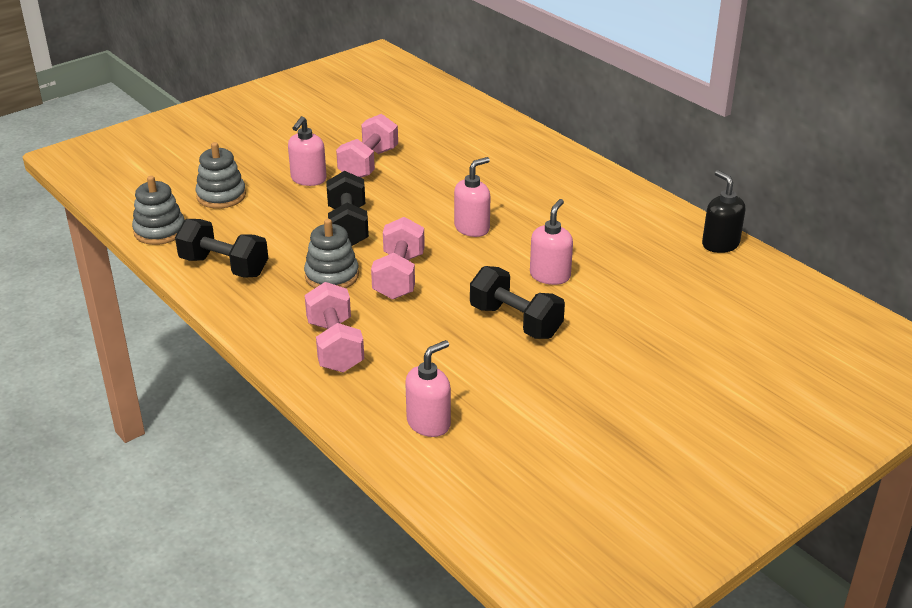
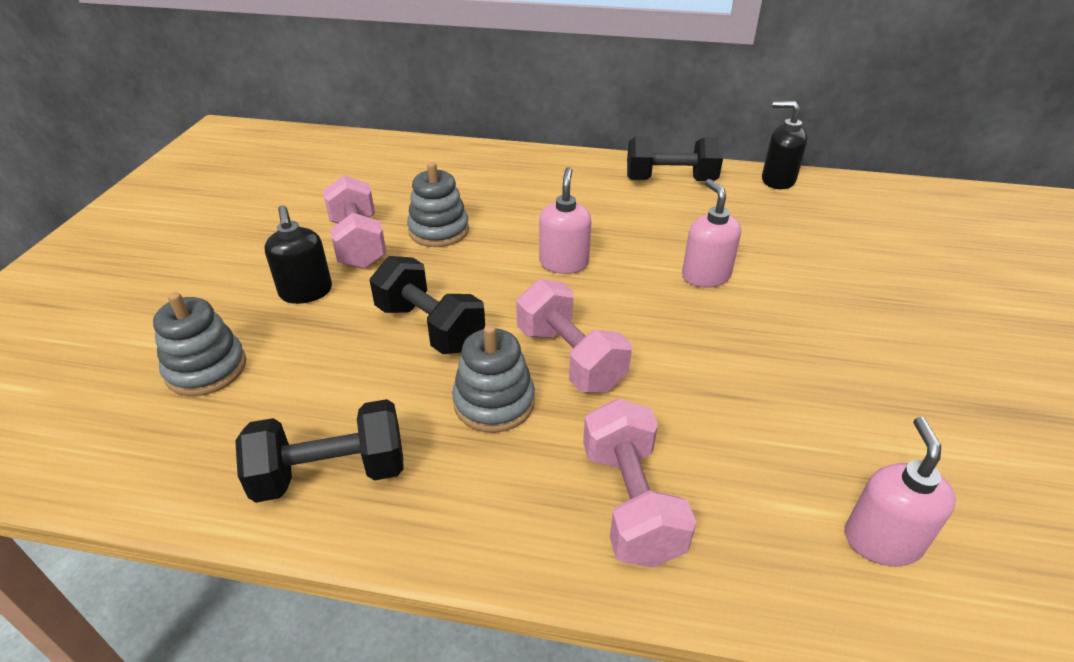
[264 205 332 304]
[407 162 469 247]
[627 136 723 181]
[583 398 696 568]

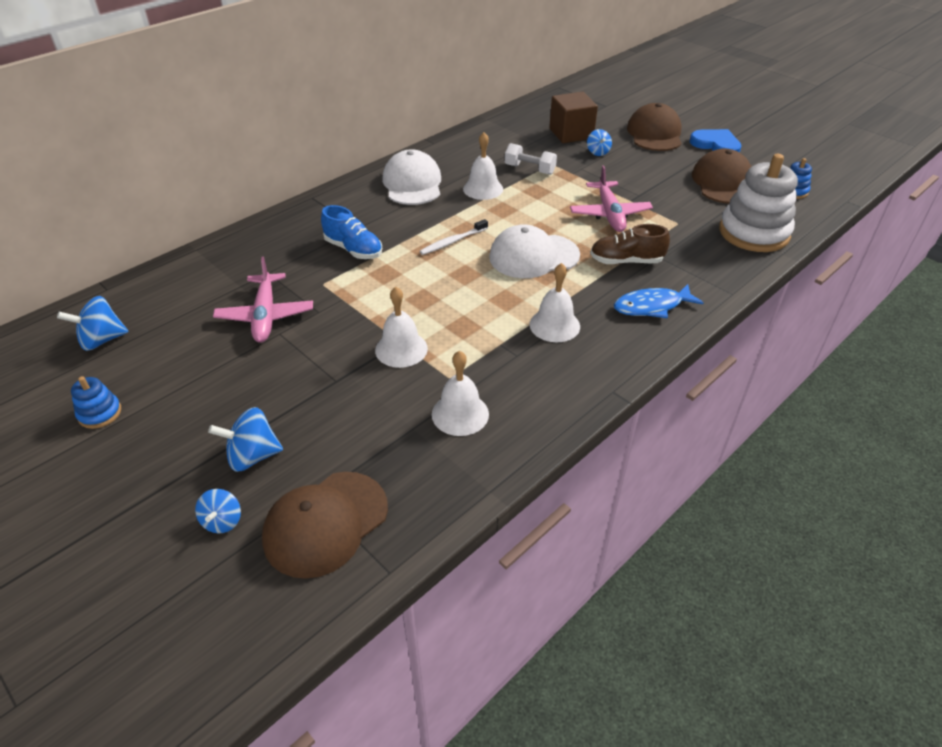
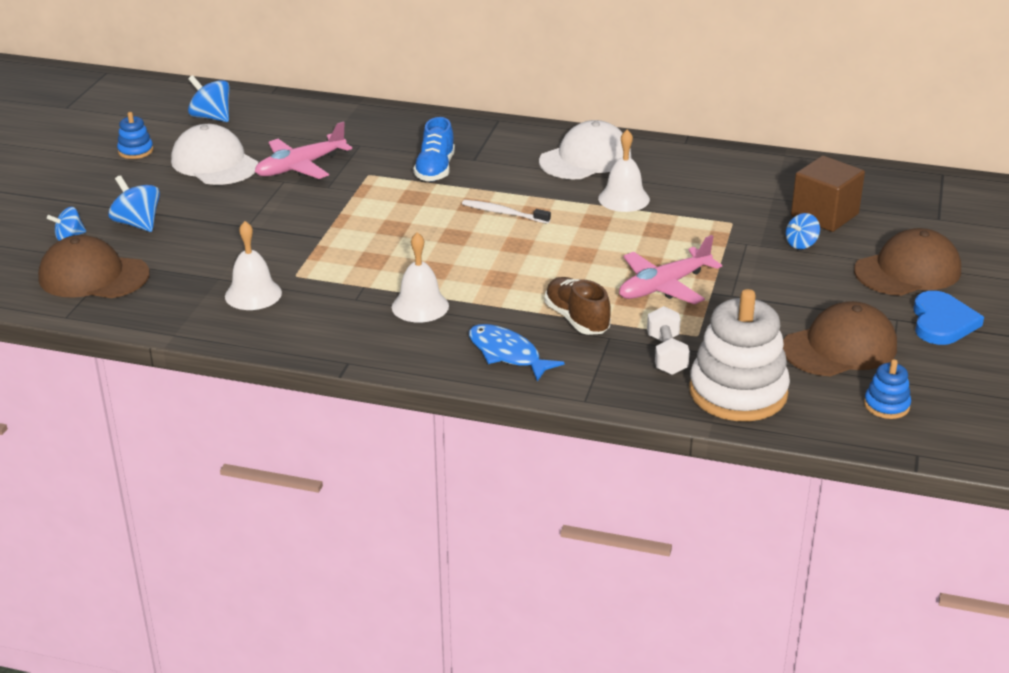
[647 306 690 375]
[171 124 258 185]
[375 287 428 368] (first image)

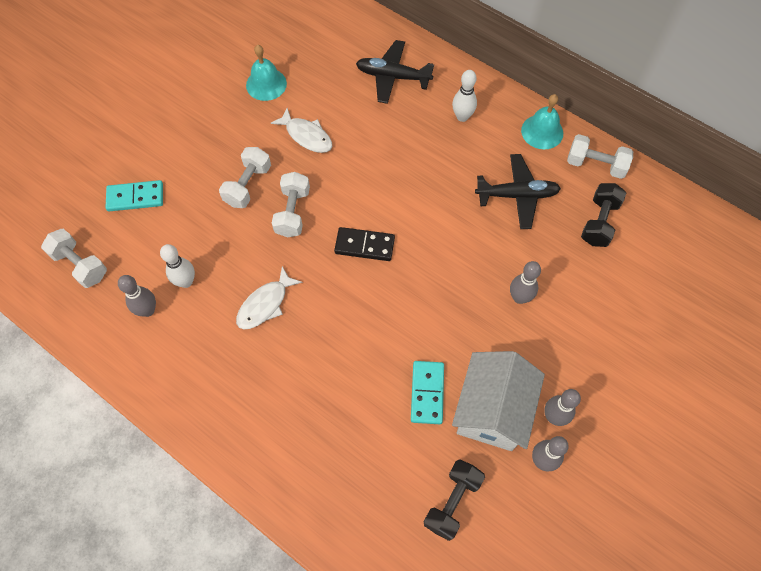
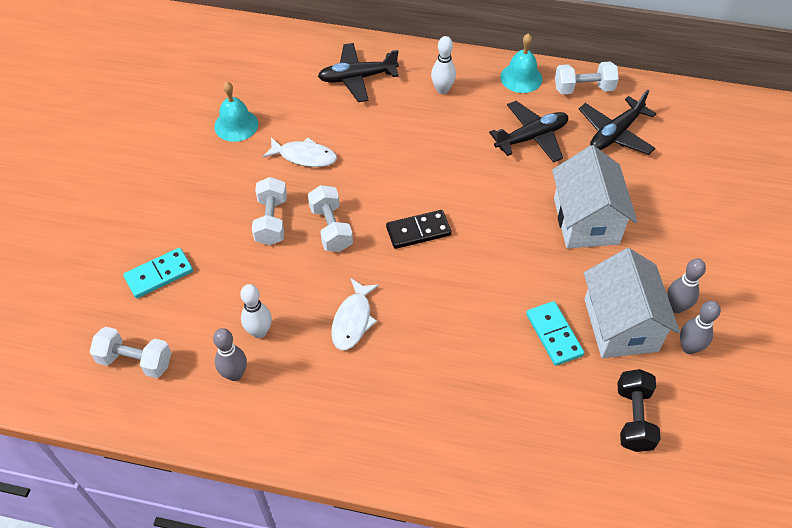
[579 90 656 155]
[552 145 637 249]

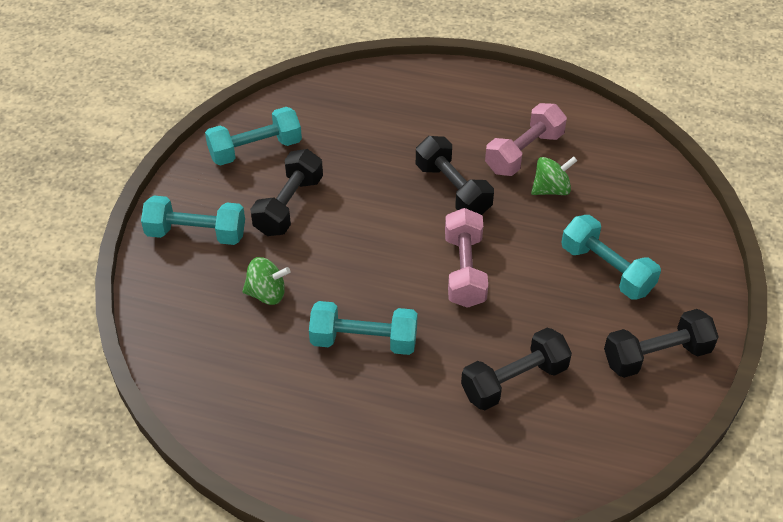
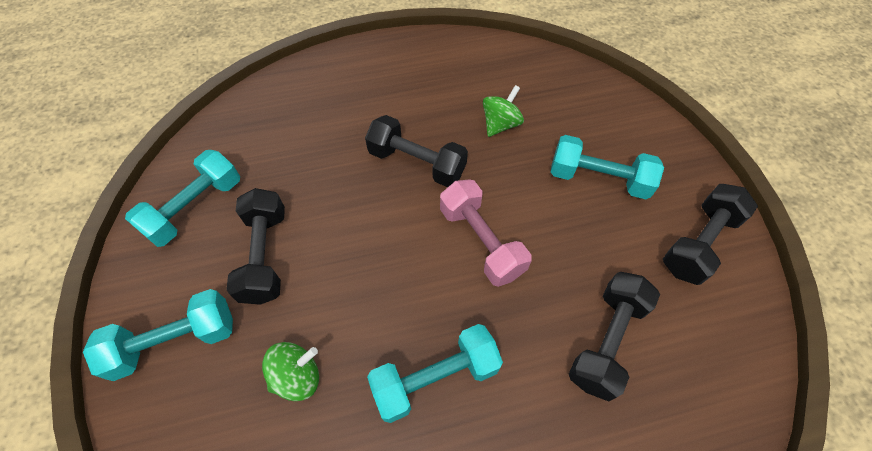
[485 103 567 176] (first image)

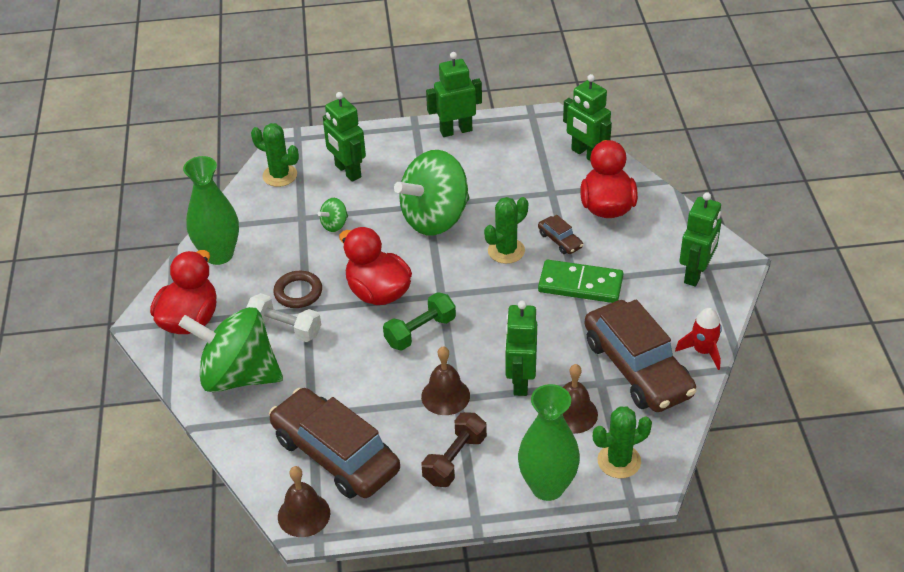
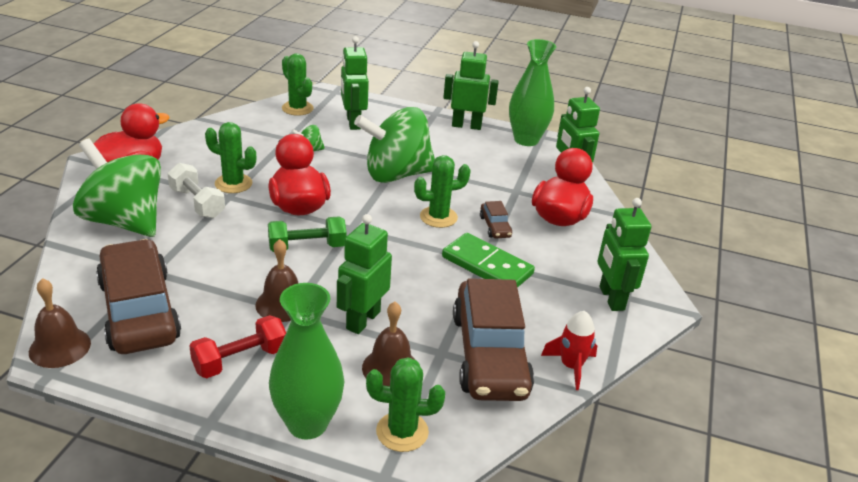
[509 39 556 146]
[598 198 651 311]
[205 122 256 193]
[189 315 286 378]

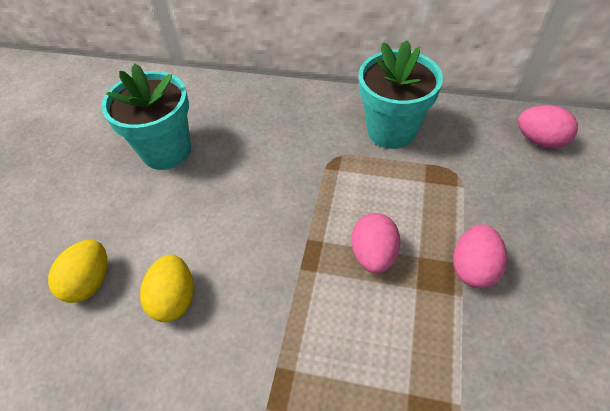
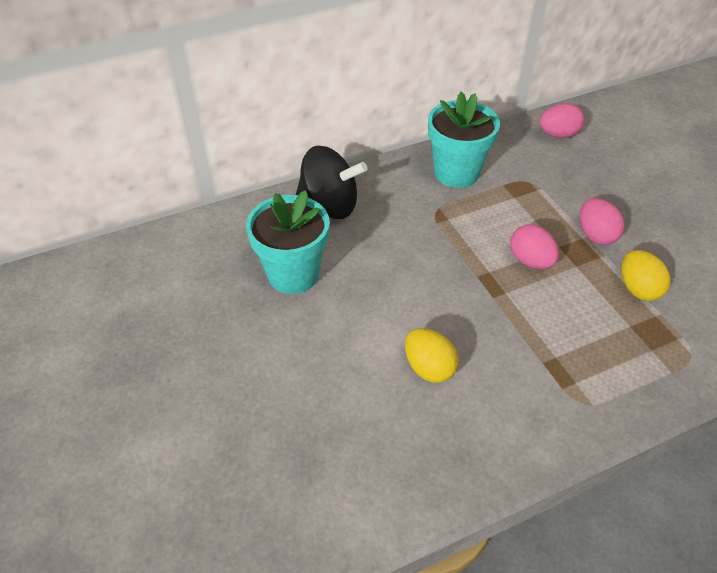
[621 250 671 301]
[296 146 368 219]

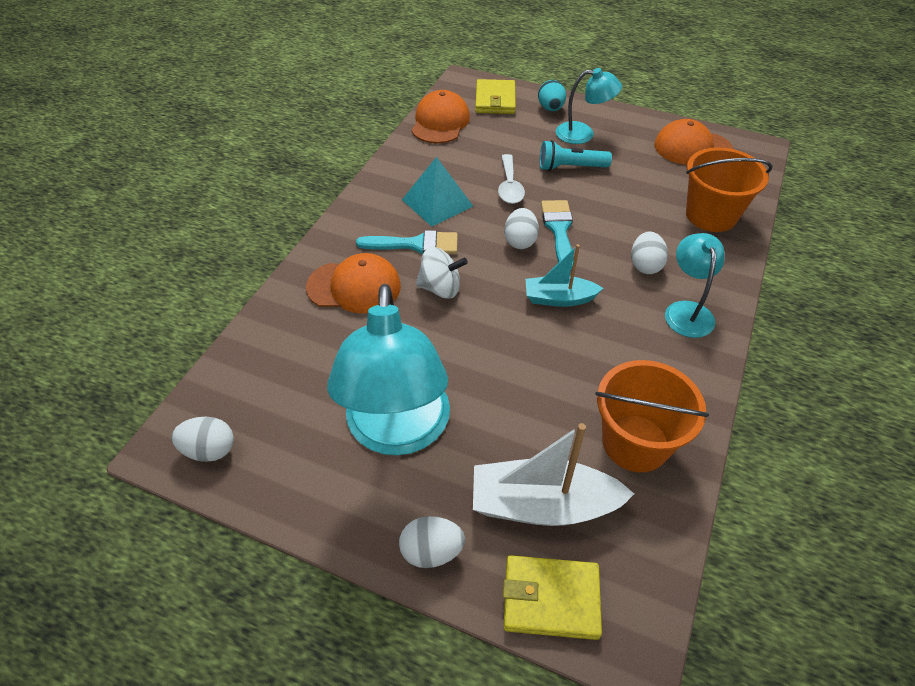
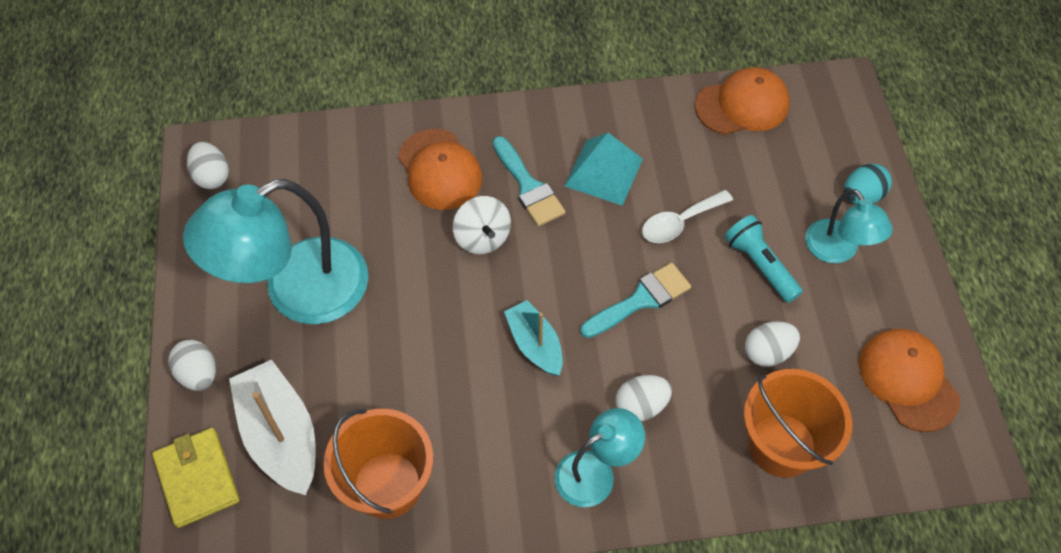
[475 79 516 114] (first image)
[745 321 800 367]

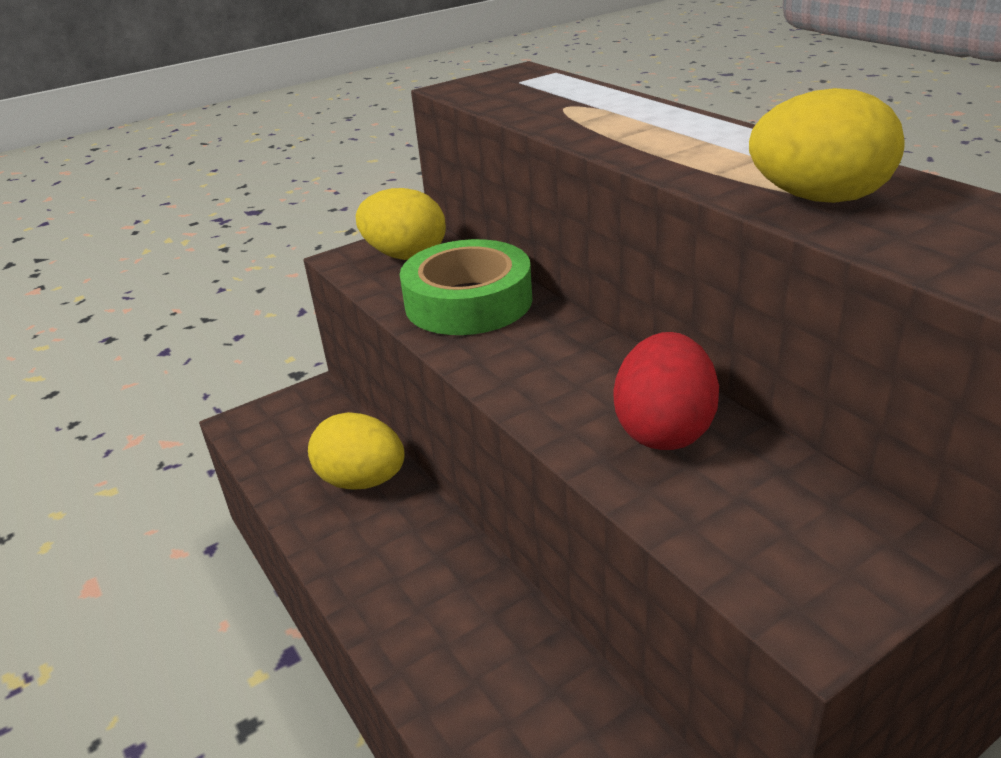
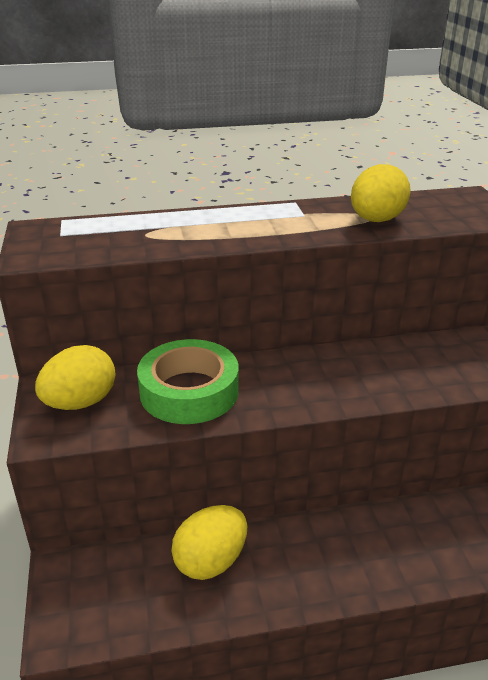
[614 332 719 450] (first image)

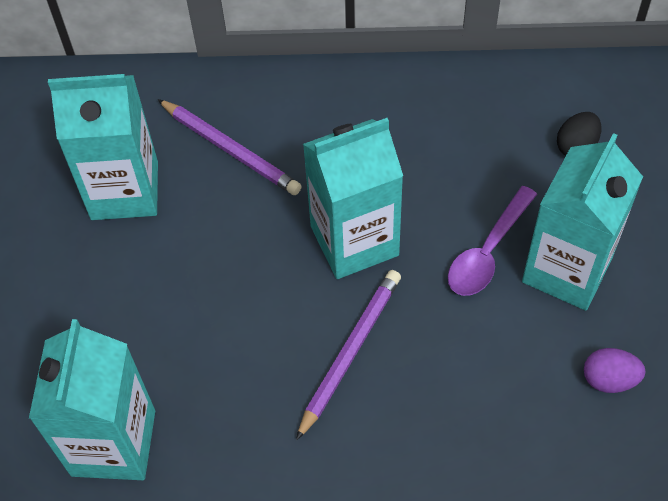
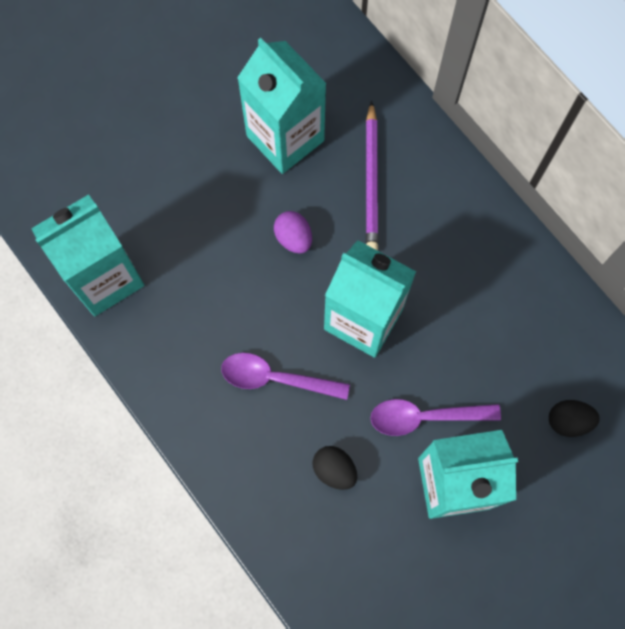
[221 353 350 400]
[274 211 312 254]
[312 446 357 490]

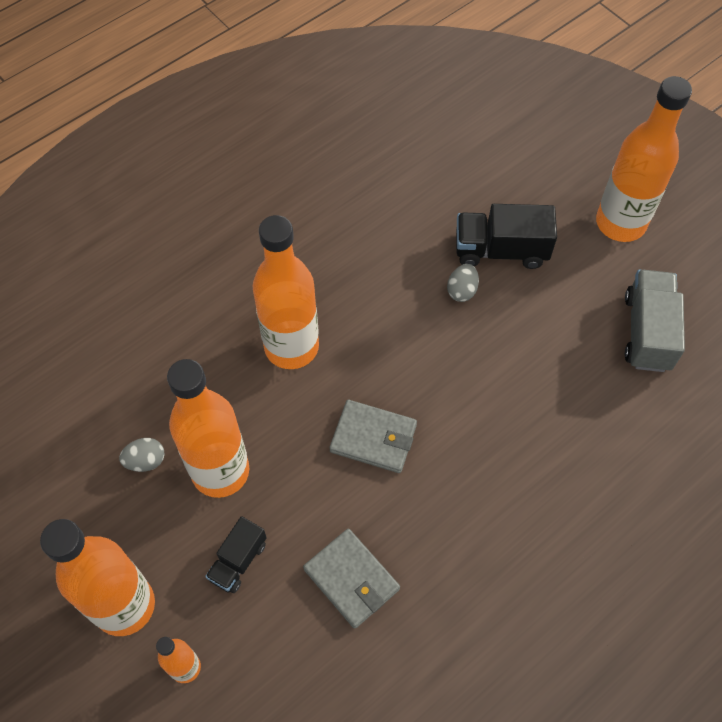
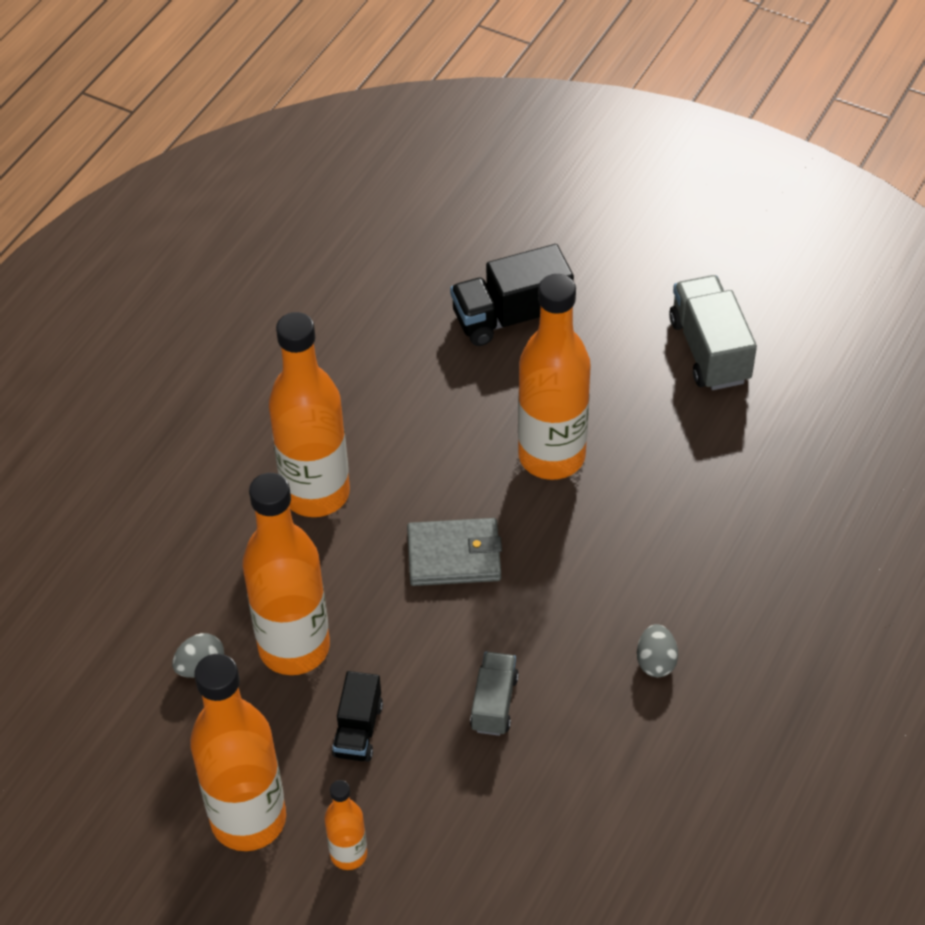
[518 274 591 480]
[637 624 678 677]
[470 652 519 736]

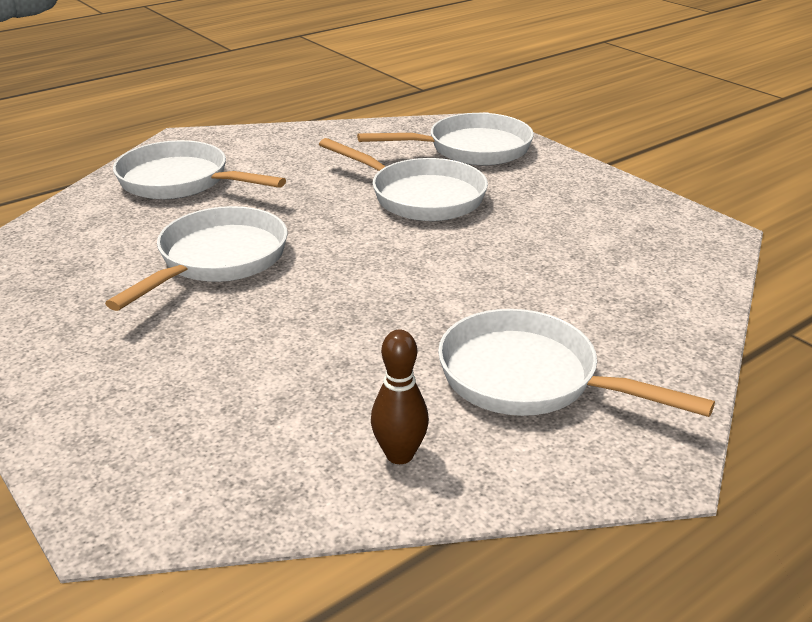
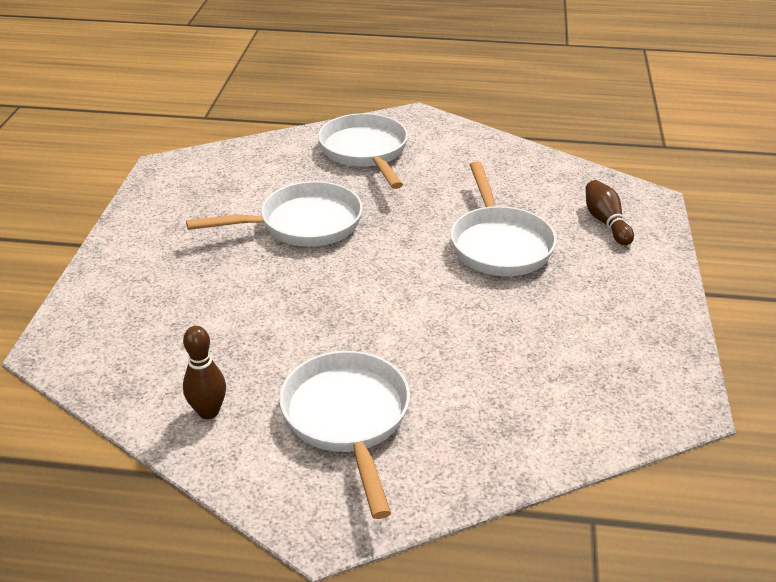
[586 180 634 245]

